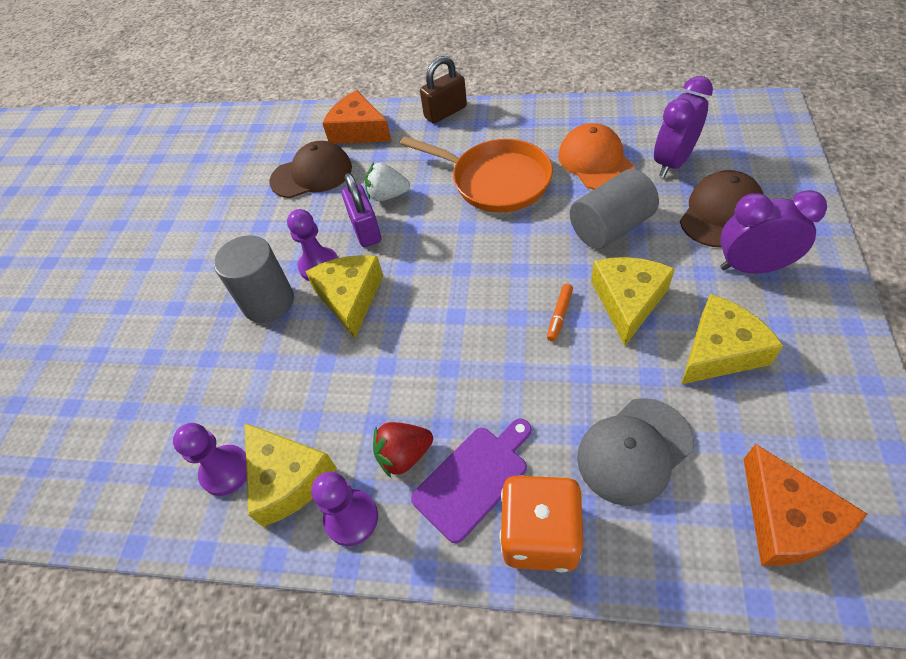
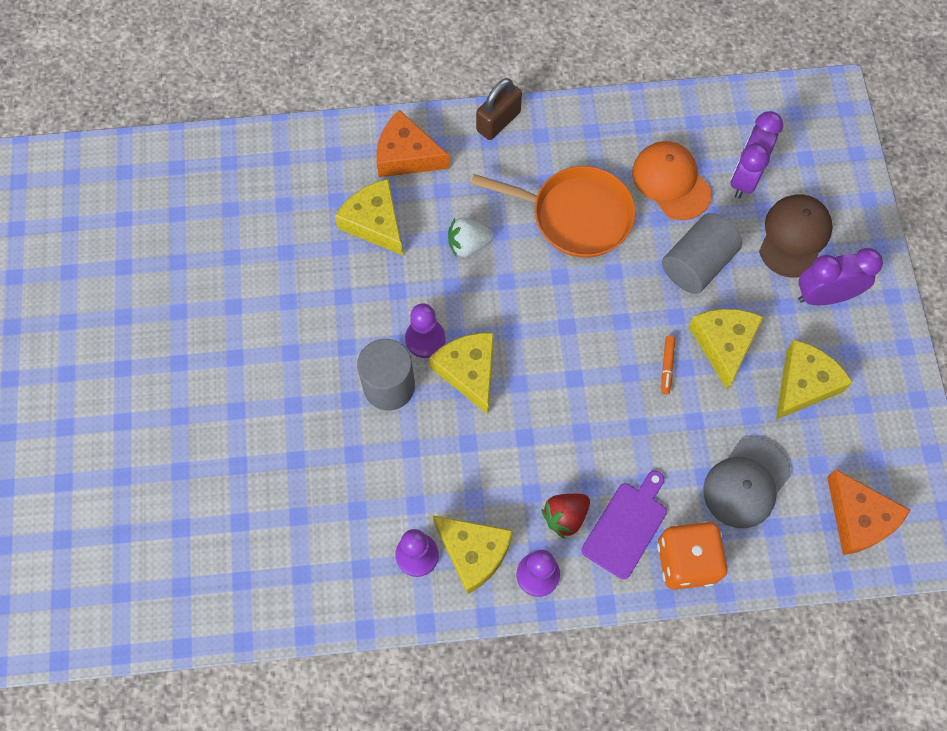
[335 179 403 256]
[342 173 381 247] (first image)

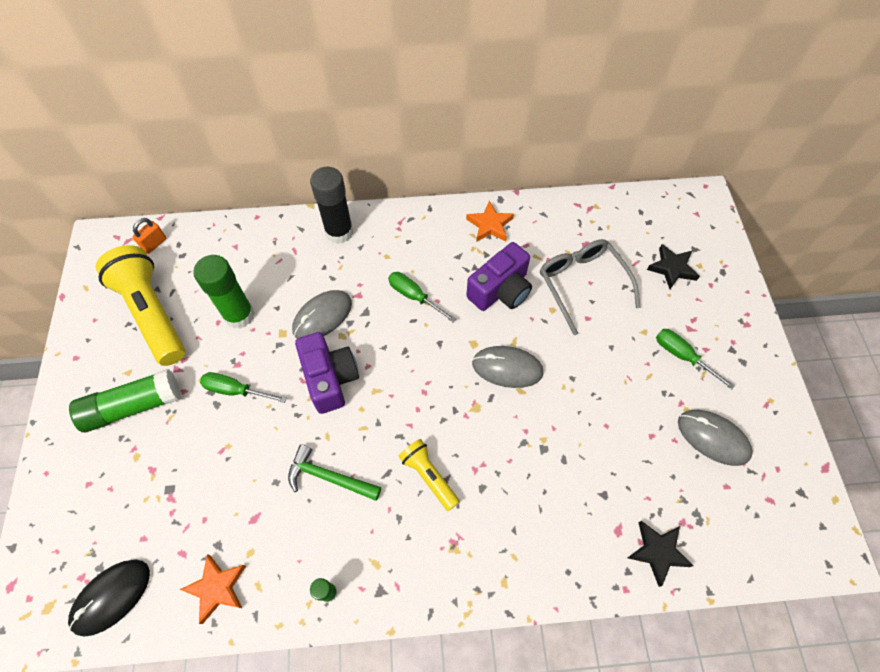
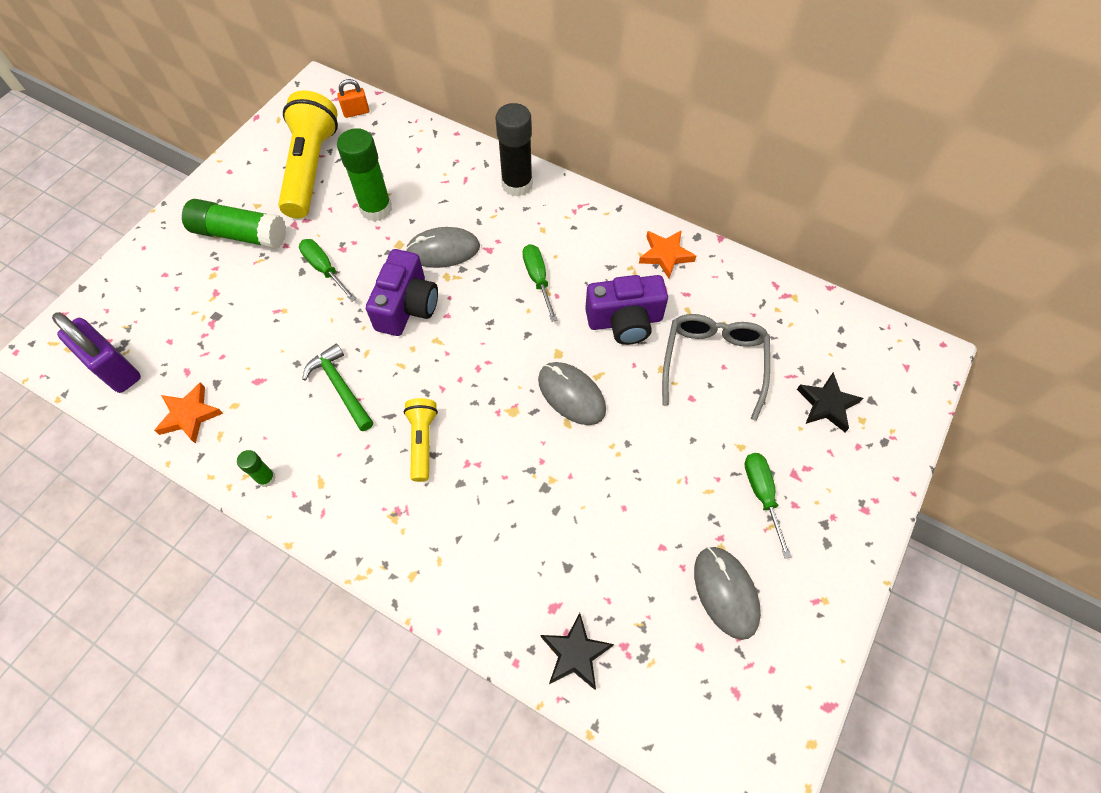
[52 312 141 393]

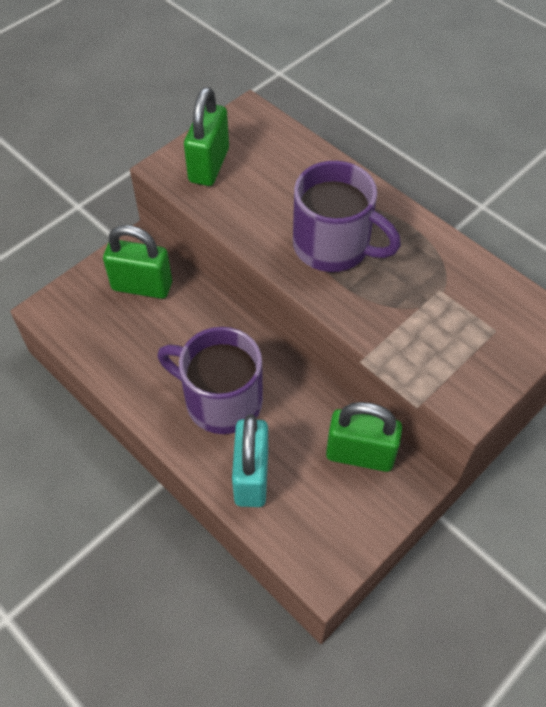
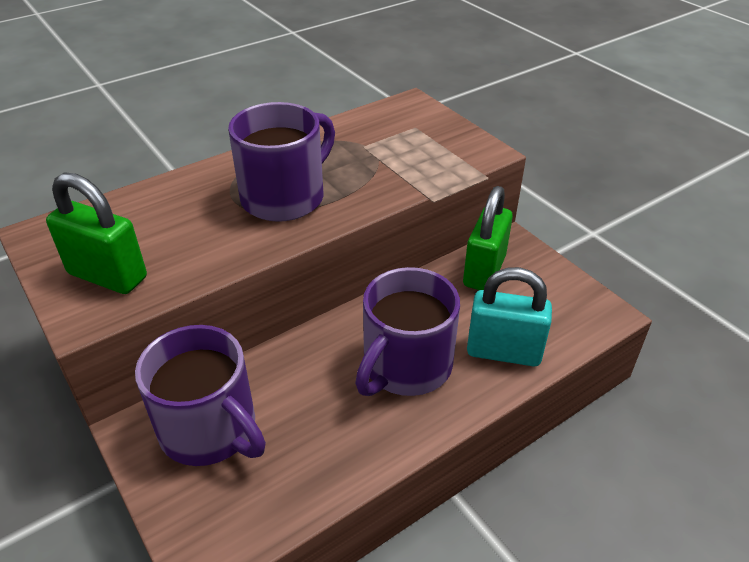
[135 325 266 466]

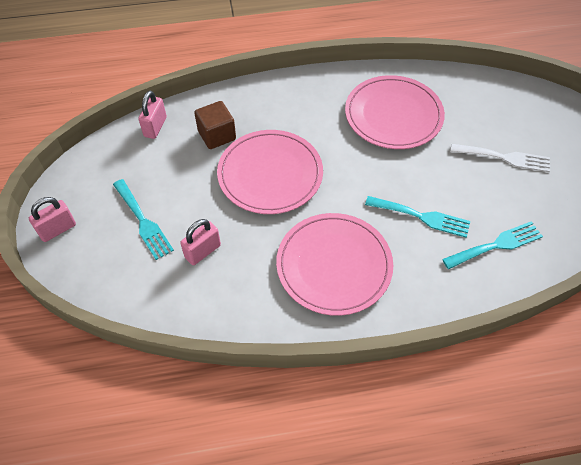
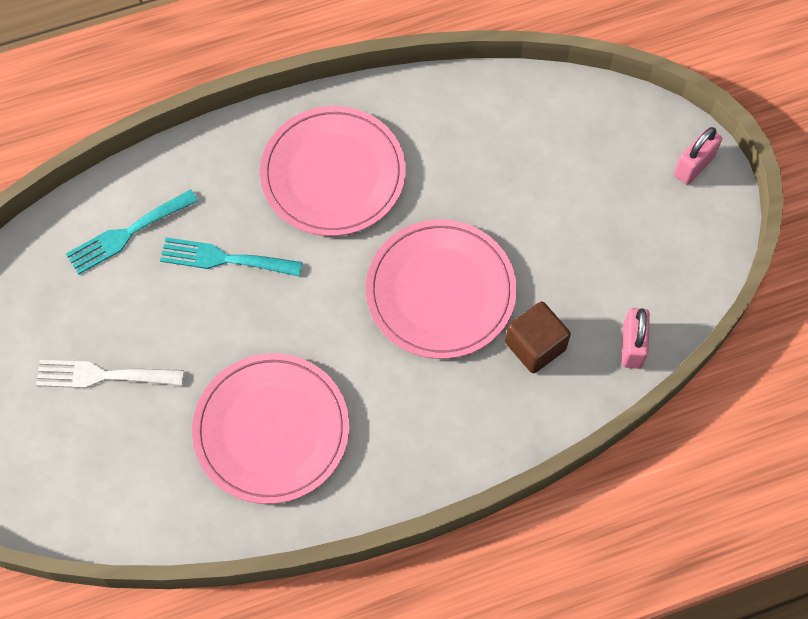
[113 179 174 260] (first image)
[180 219 221 265] (first image)

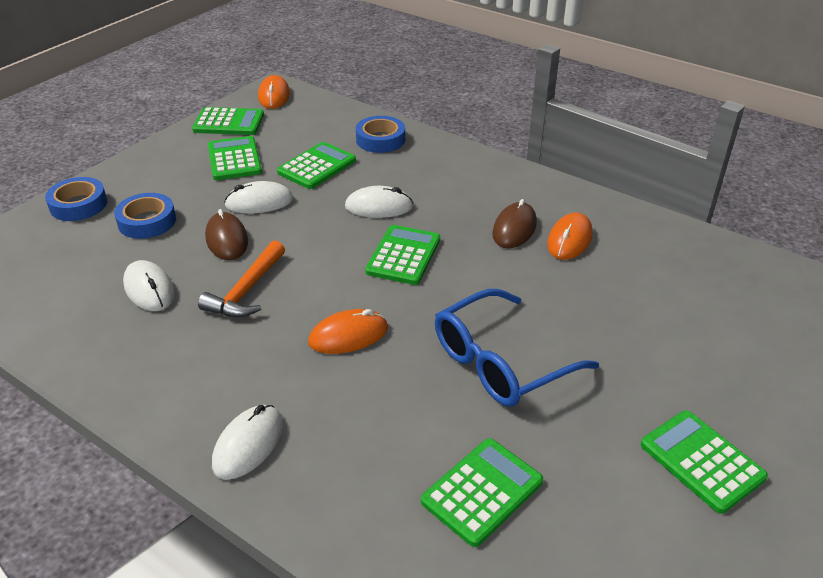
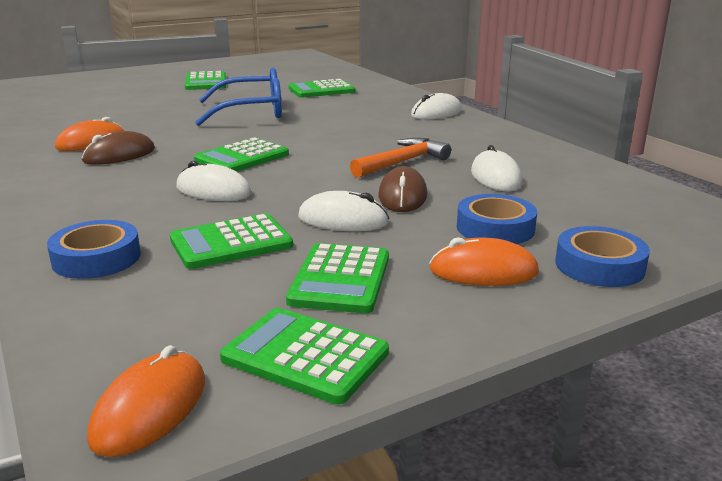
[429 237 539 286]

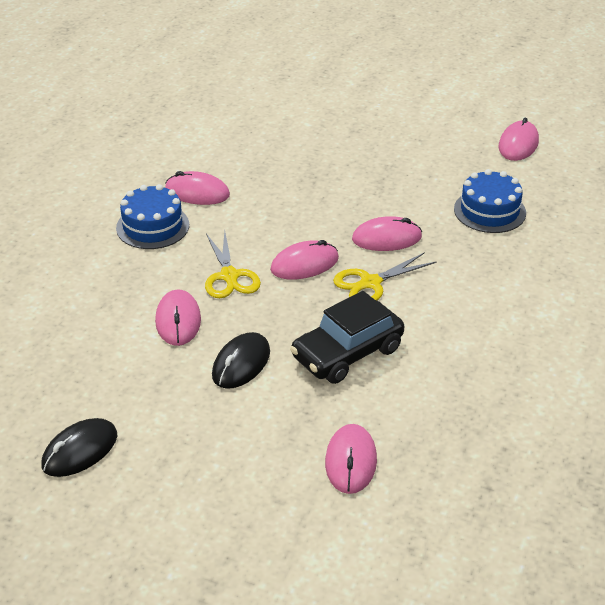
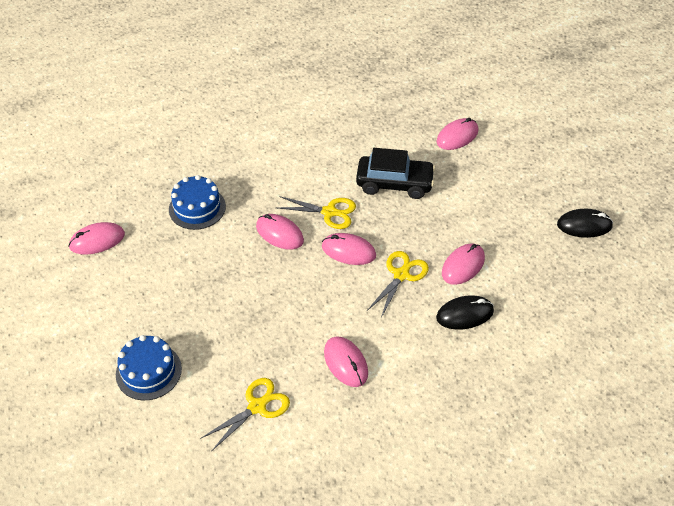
[116 335 182 400]
[436 295 494 330]
[200 378 290 452]

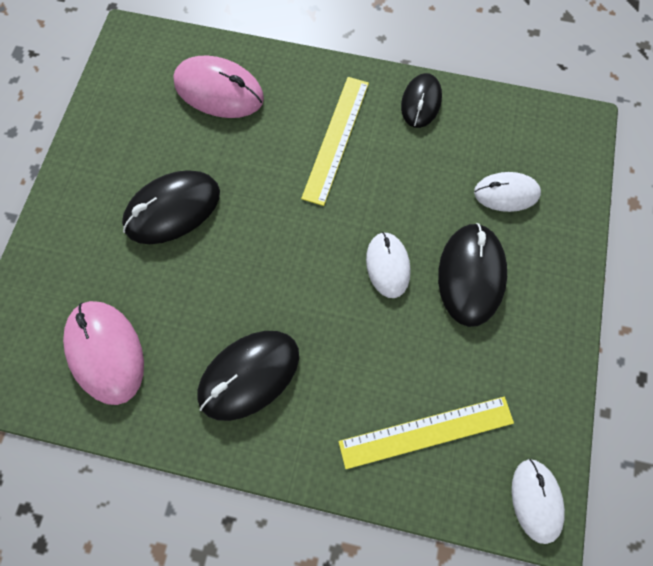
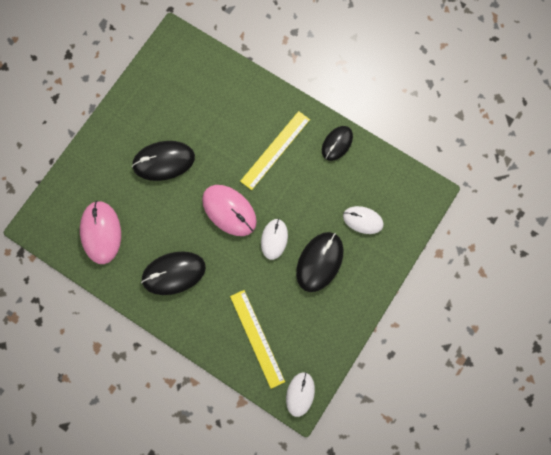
[202 185 257 236]
[230 290 285 389]

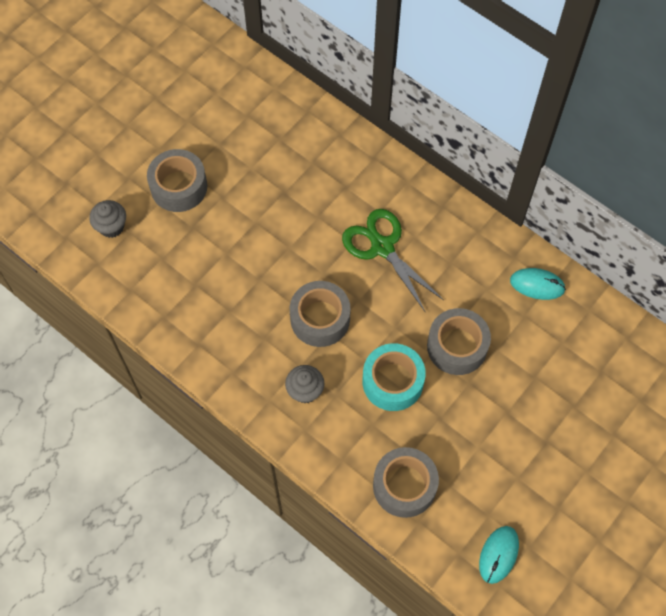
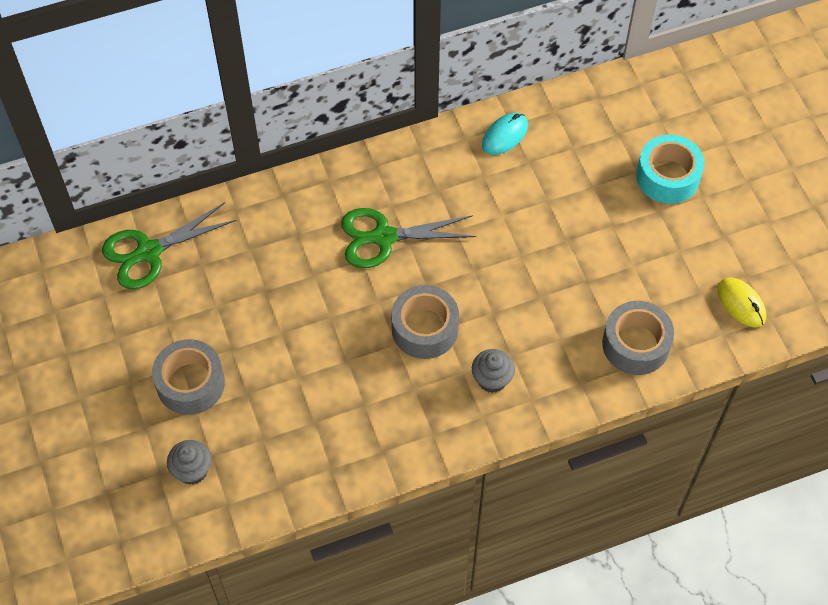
[427 308 491 375] (first image)
[636 135 704 204]
[717 277 766 327]
[102 202 237 290]

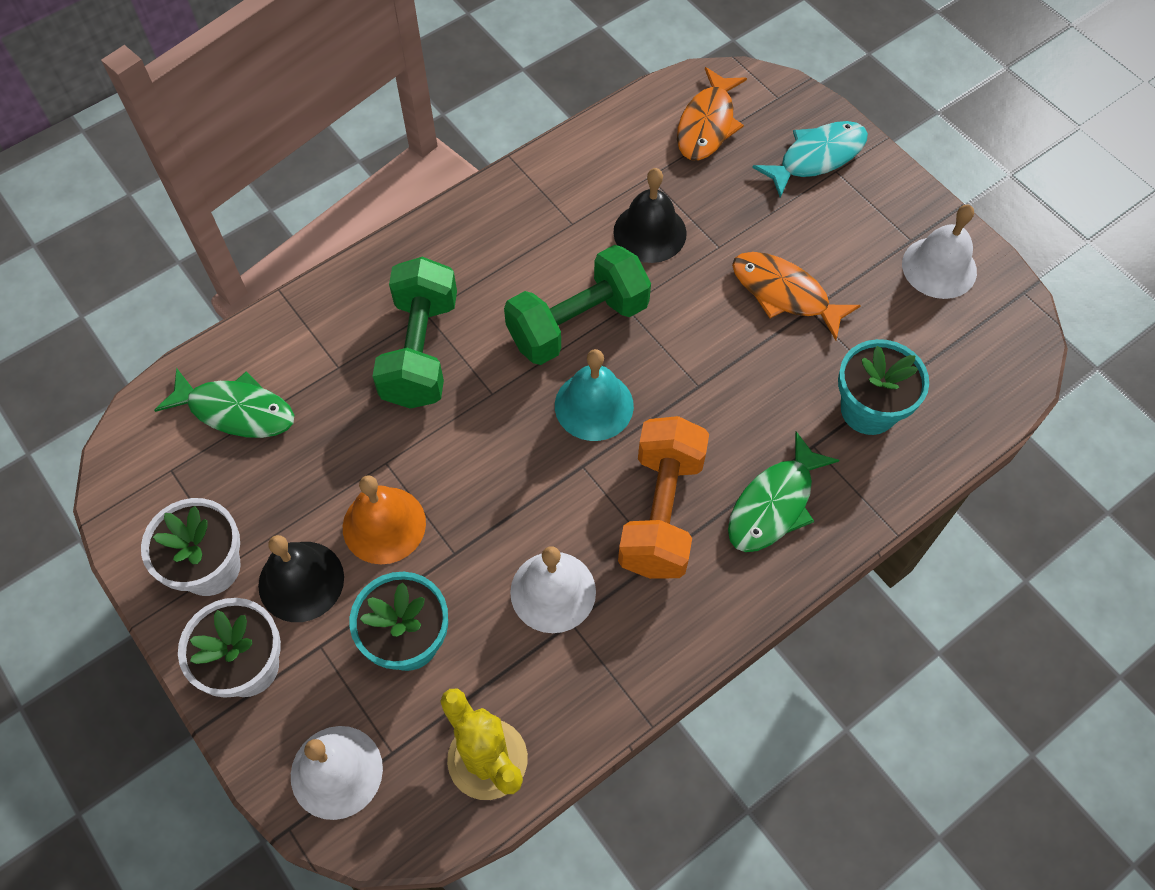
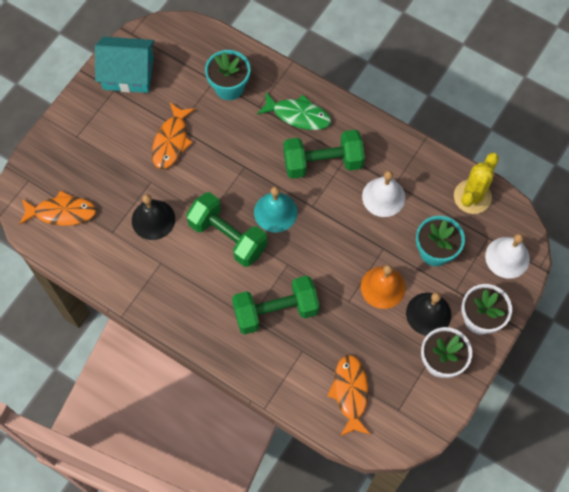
[752 121 868 198] (first image)
[95 37 155 93]
[327 354 371 436]
[283 130 365 179]

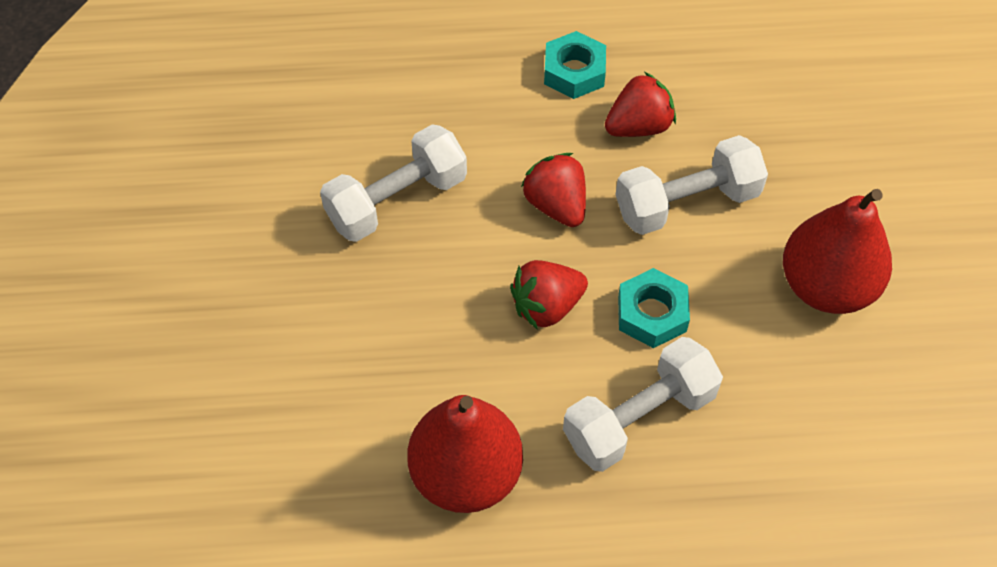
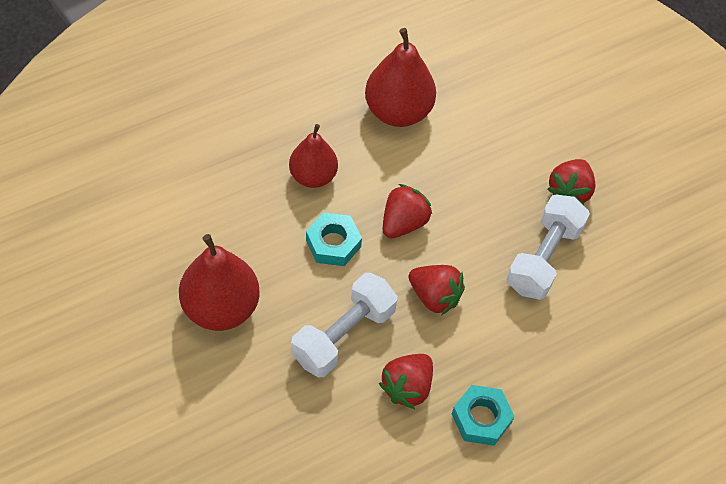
[289 124 338 188]
[547 159 596 205]

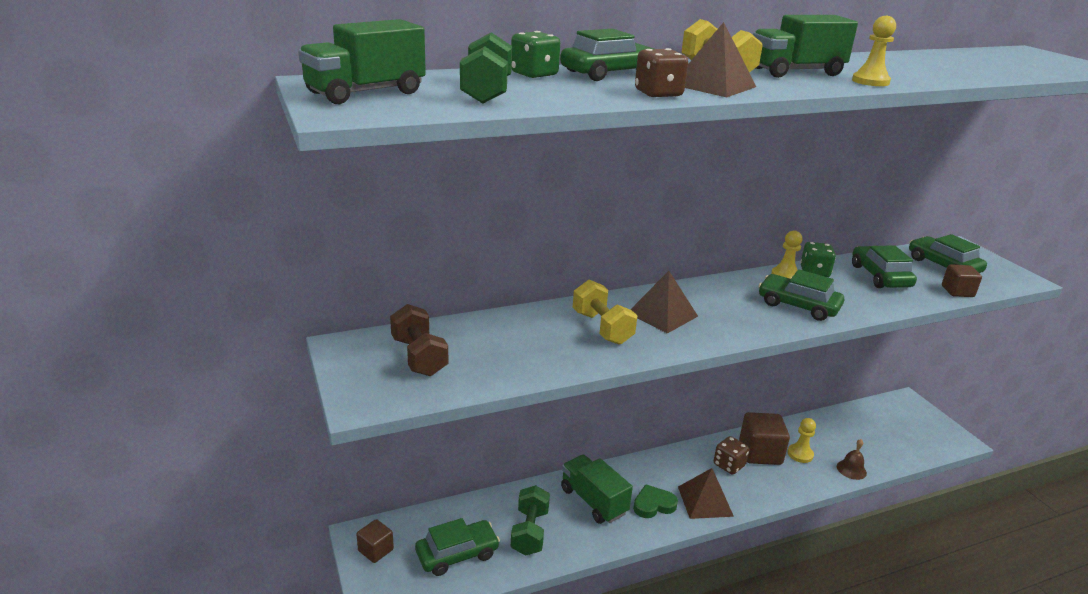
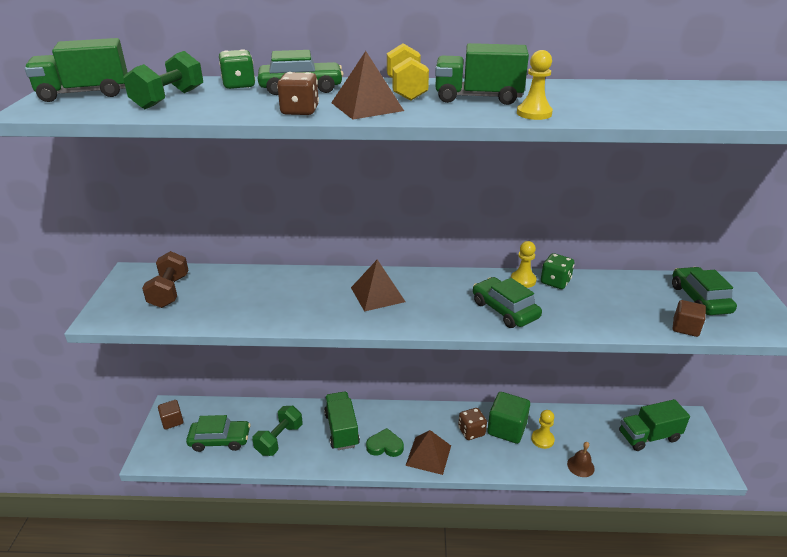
[852 245 917 288] (first image)
[573 280 638 345] (first image)
[487 392 530 444]
[619 399 690 451]

